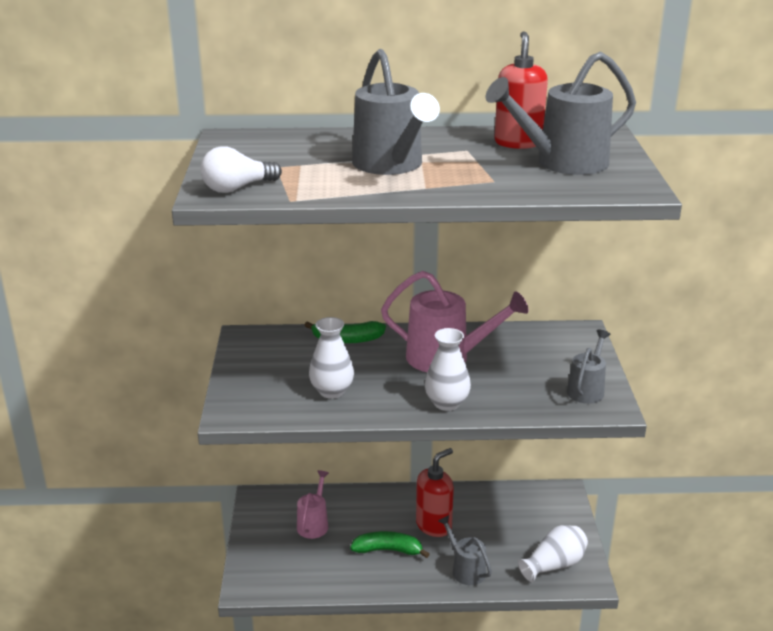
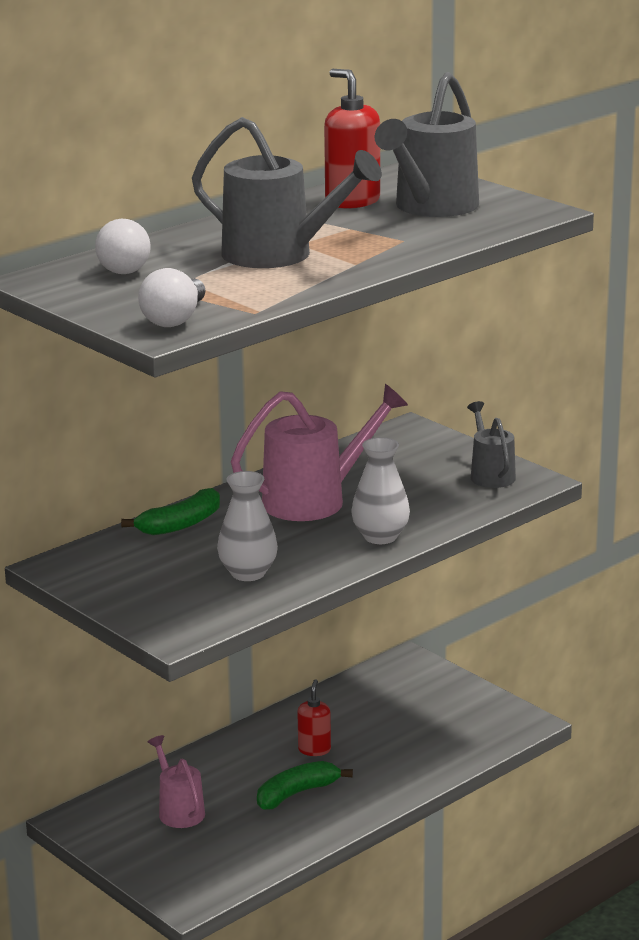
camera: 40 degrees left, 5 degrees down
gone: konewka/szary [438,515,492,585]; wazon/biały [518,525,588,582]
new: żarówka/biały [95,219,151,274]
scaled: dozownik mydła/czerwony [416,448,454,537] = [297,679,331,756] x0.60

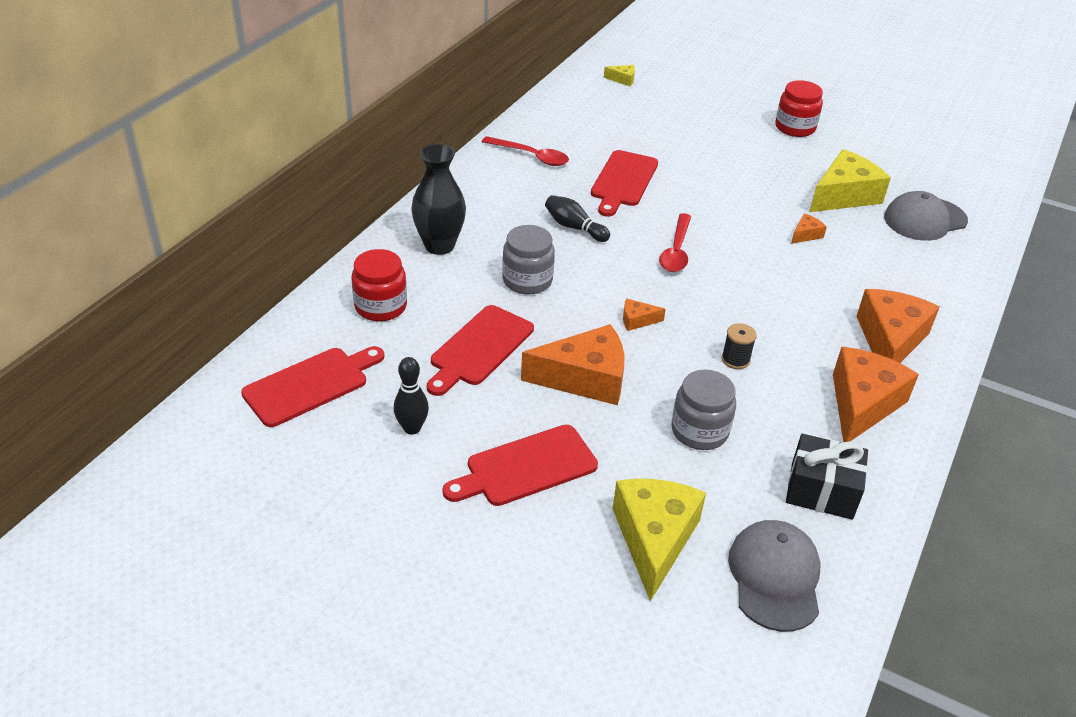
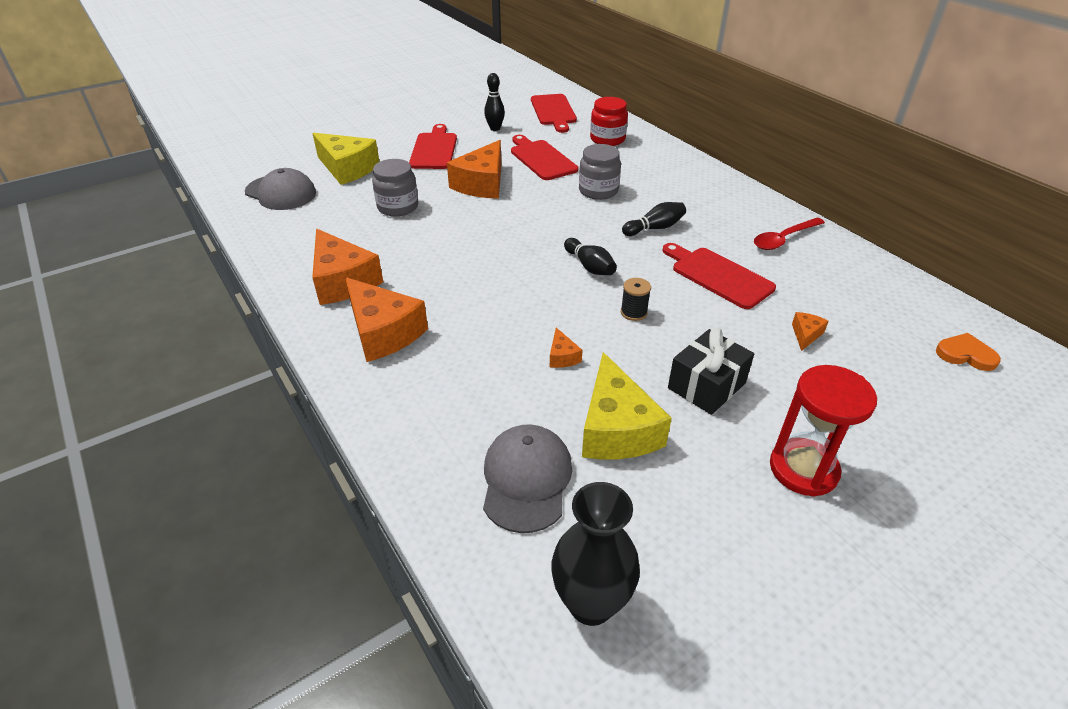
camera: 120 degrees right, 0 degrees up
shifted: wazon/czarny [411,144,466,255] to [551,482,640,626]; ser/pomarańczowy [623,298,666,331] to [792,312,829,351]; szpulka/czarny [722,323,757,369] to [621,278,651,321]; prezent/czarny [786,434,868,520] to [668,328,754,415]
swapped: ser/żółty [604,65,635,86] to serce/pomarańczowy [936,333,1001,371]; słoik/czerwony [776,80,823,137] to klepsydra/czerwony [770,365,877,497]; łyżka/czerwony [659,213,691,272] to kręgiel/czarny [564,238,617,275]

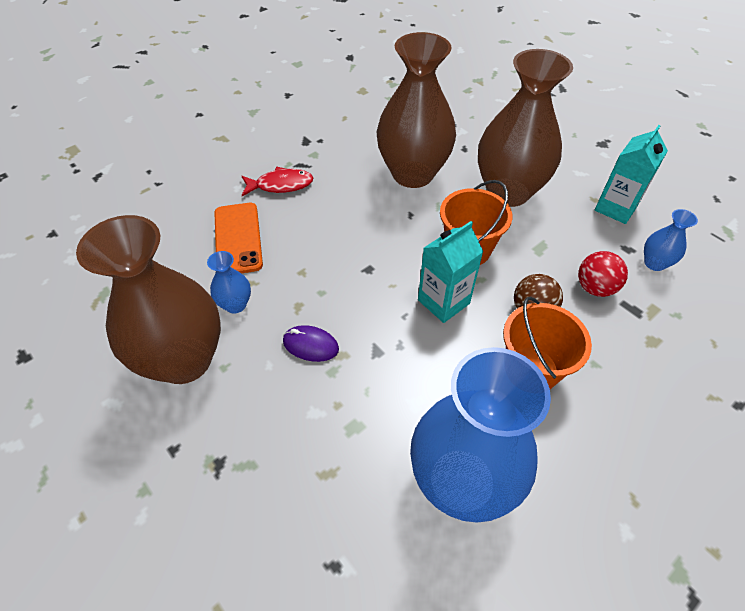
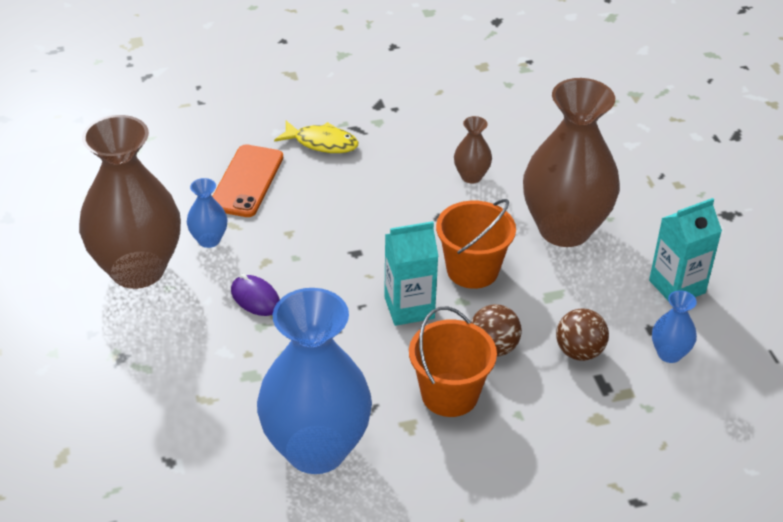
camera: 25 degrees right, 10 degrees down
repainted: ryba/czerwony [242,167,313,196] to ryba/żółty [274,121,358,153]; piłka/czerwony [578,251,628,297] to piłka/brązowy [556,308,609,361]
scaled: wazon/brązowy [377,32,456,188] = [454,116,492,184] x0.42

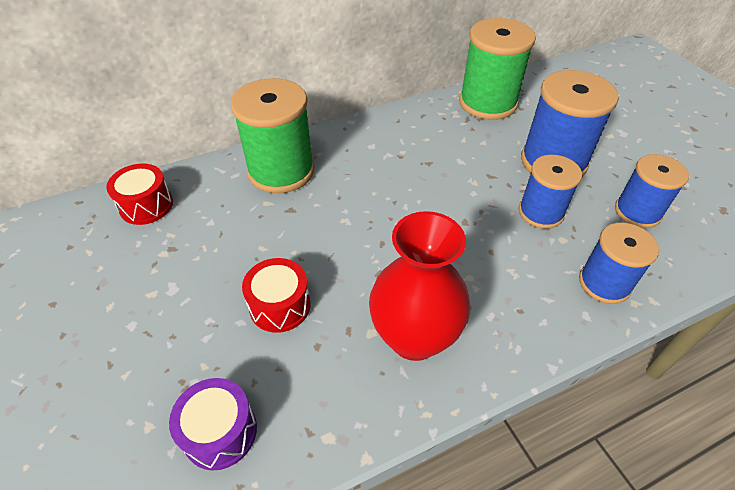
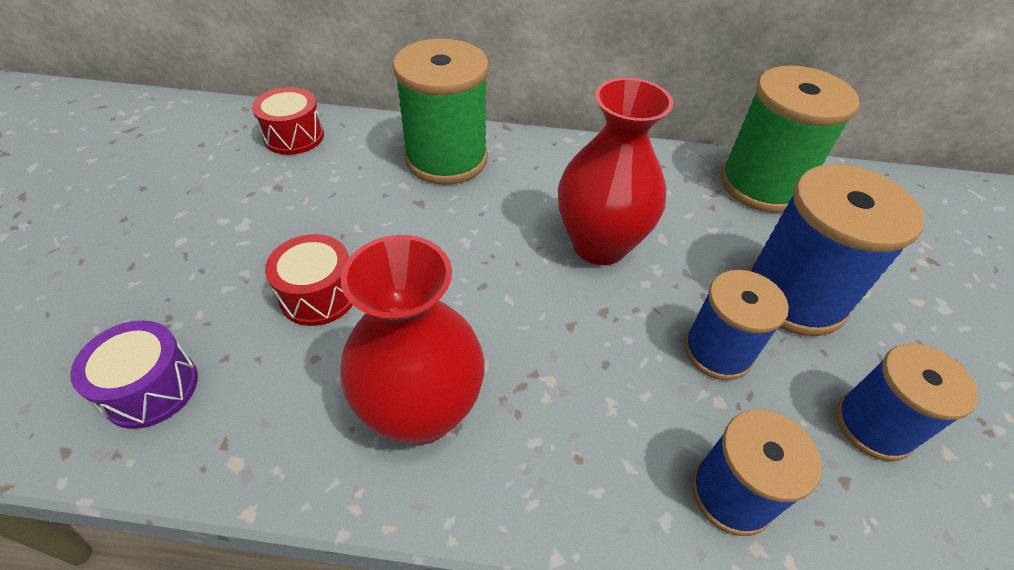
camera: 30 degrees right, 0 degrees up
new: wazon/czerwony [558,78,673,265]

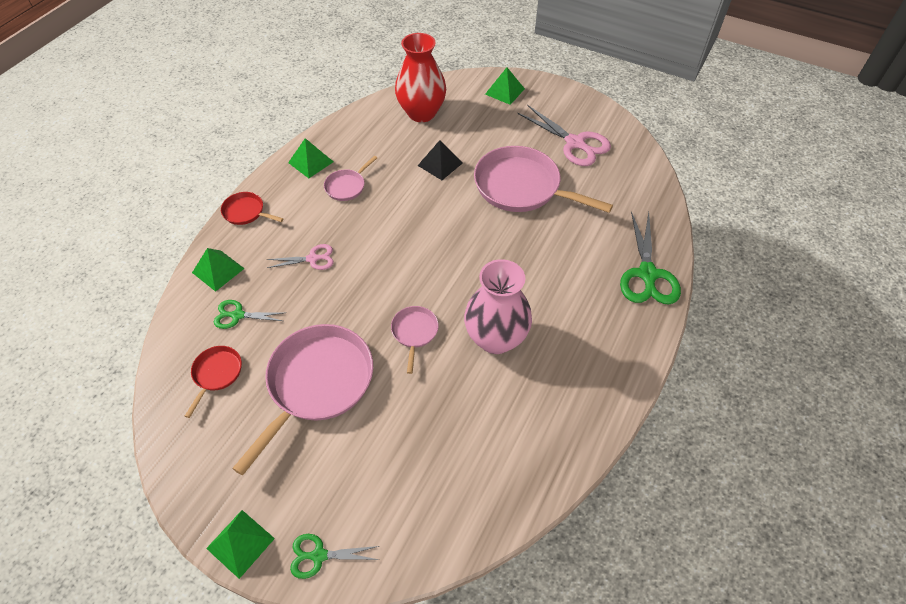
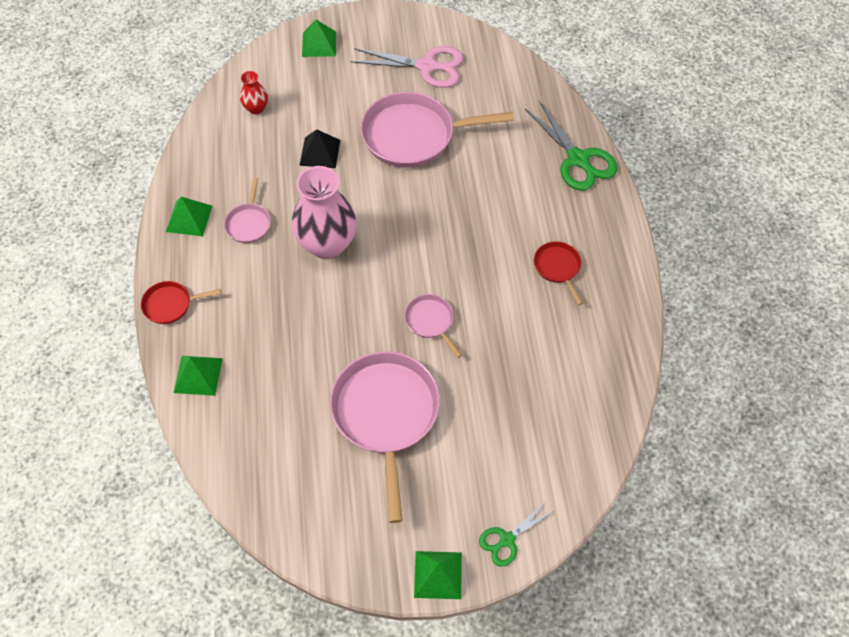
camera: 35 degrees left, 5 degrees up
gone: nożyczki/różowy [267,244,334,270]; nożyczki/zielony [214,300,283,329]
shifted: wazon/różowy [464,259,532,354] to [292,166,357,259]; patelnia/czerwony [185,346,242,418] to [534,241,583,305]
scaled: wazon/czerwony [395,33,446,122] = [240,71,268,115] x0.48

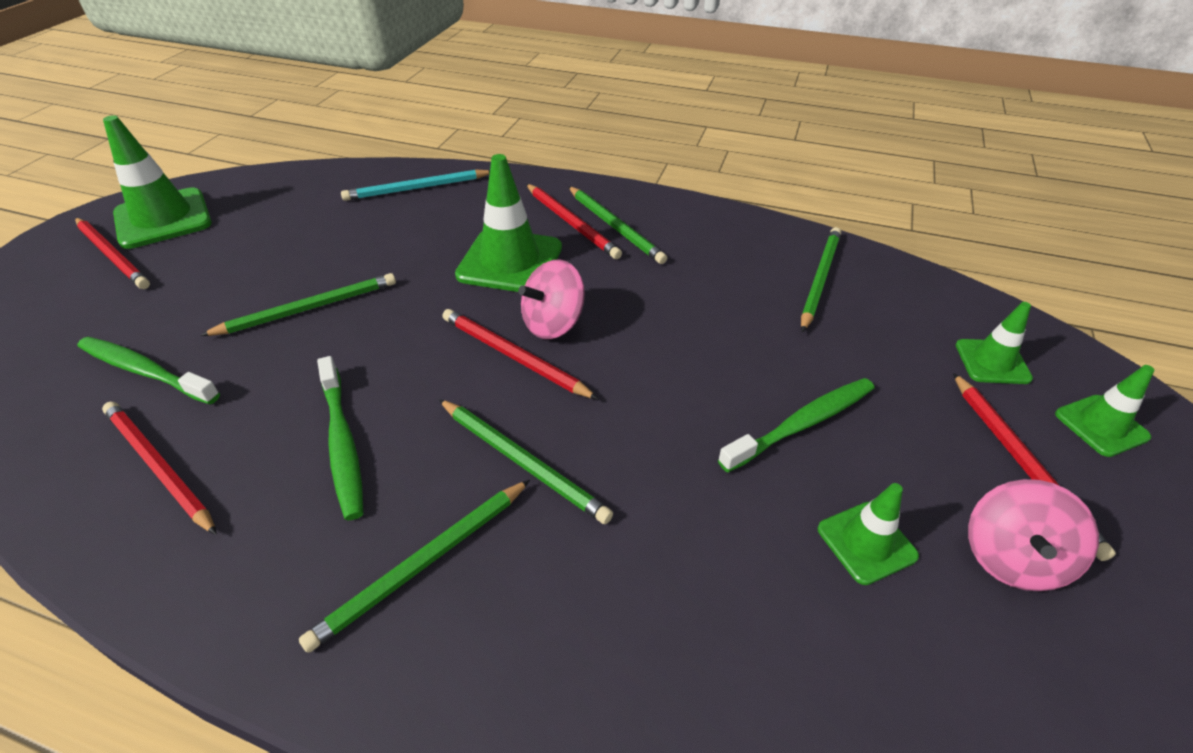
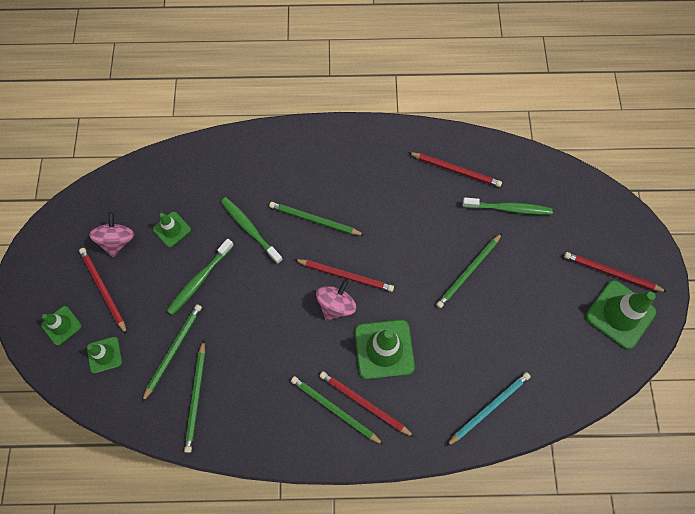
camera: 160 degrees right, 25 degrees up
shifted: szczoteczka do zębów/zielony [317,356,364,520] to [221,197,283,264]; ołówek/zielony [299,480,530,653] to [142,304,202,402]

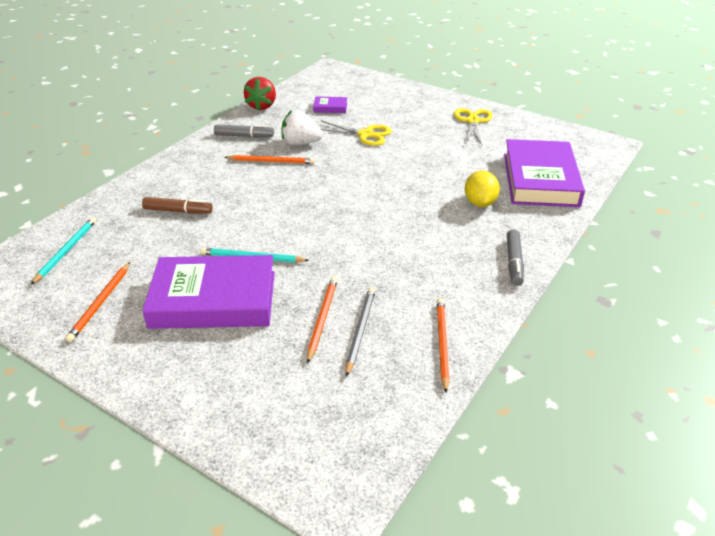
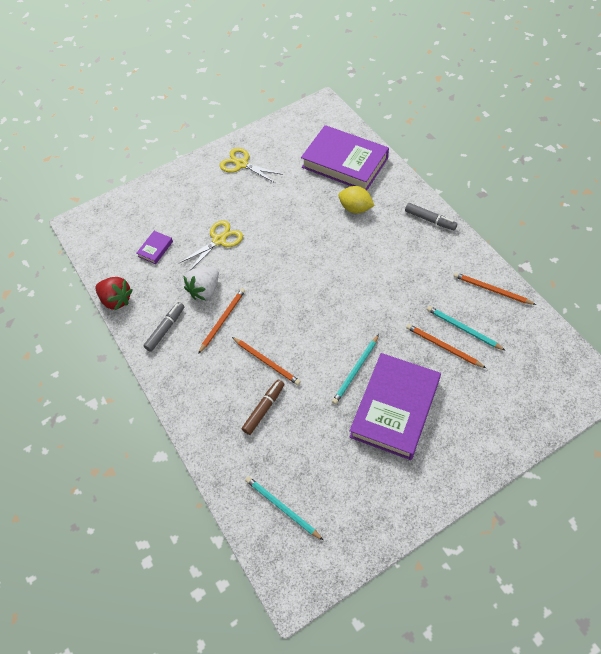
camera: 60 degrees left, 20 degrees up
shifted: ołówek/pomarańczowy [66,262,130,342] to [232,337,301,385]
repainted: ołówek/szary [346,287,375,377] to ołówek/turkusowy [427,306,506,351]

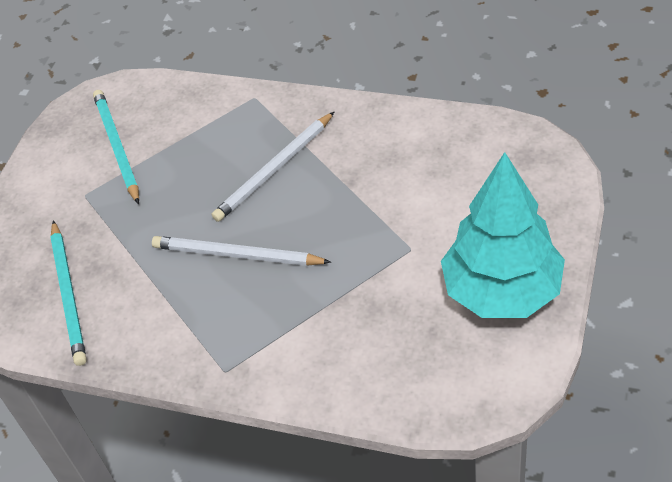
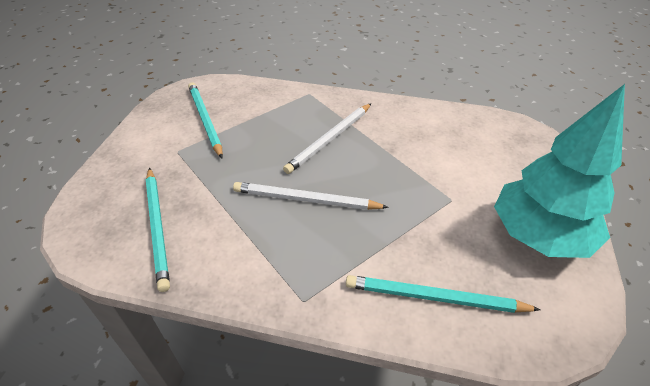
camera: 10 degrees left, 5 degrees down
new: ołówek/turkusowy [346,275,541,313]

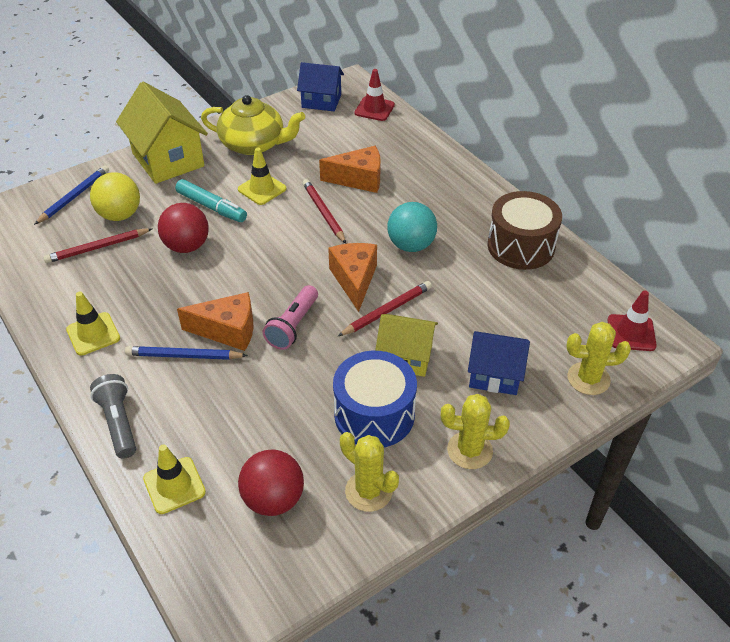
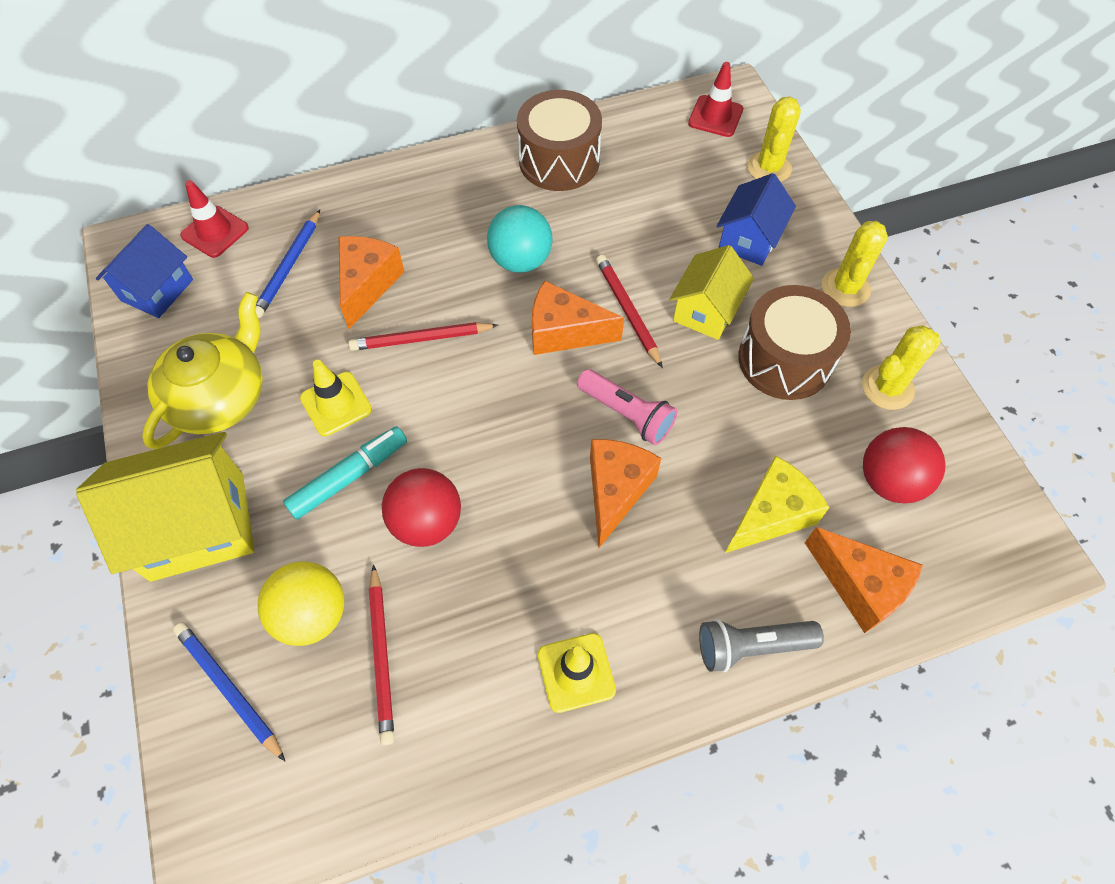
camera: 75 degrees left, 15 degrees up
new: ser/żółty [725,455,830,553]
shifted: ołówek/niebieski [125,346,248,360] to [256,210,320,318]
swapped: pachołek/żółty [143,444,206,514] to ser/pomarańczowy [805,527,923,633]
repainted: bęben/niebieski [333,351,417,447] to bęben/brązowy [738,285,851,400]

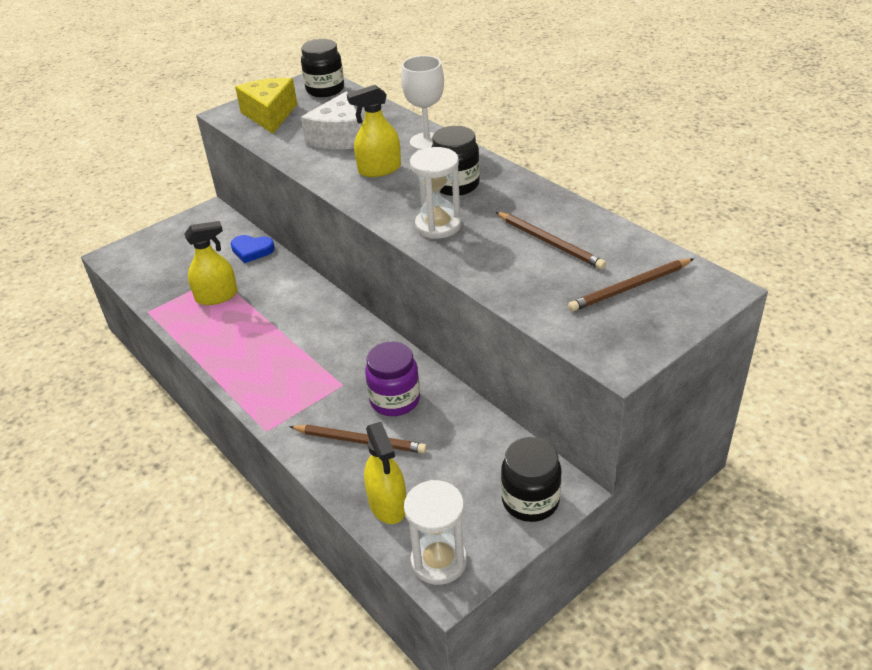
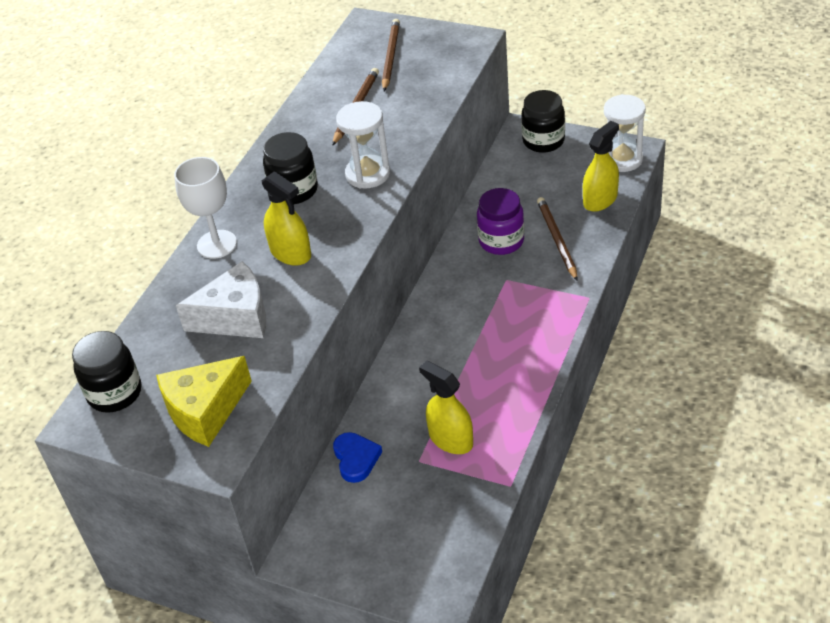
camera: 115 degrees left, 5 degrees up
rotated: ołówek/brązowy [568,258,694,312] = [382,19,400,91] 120 degrees counterclockwise

